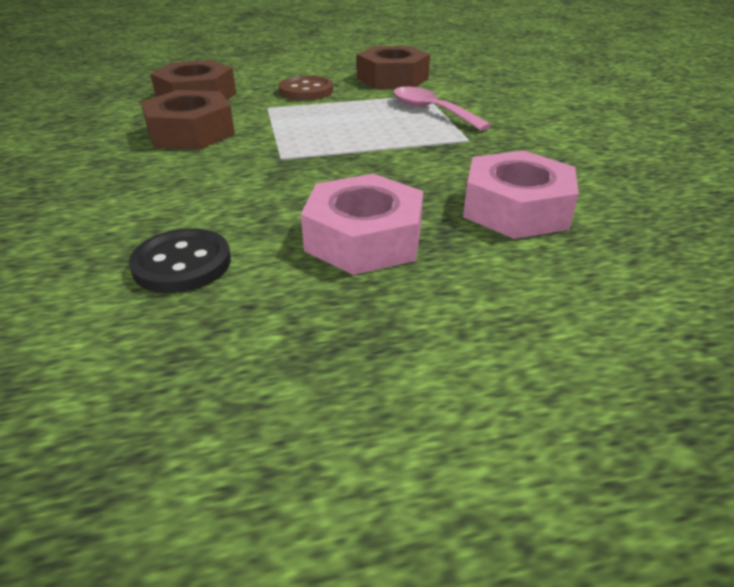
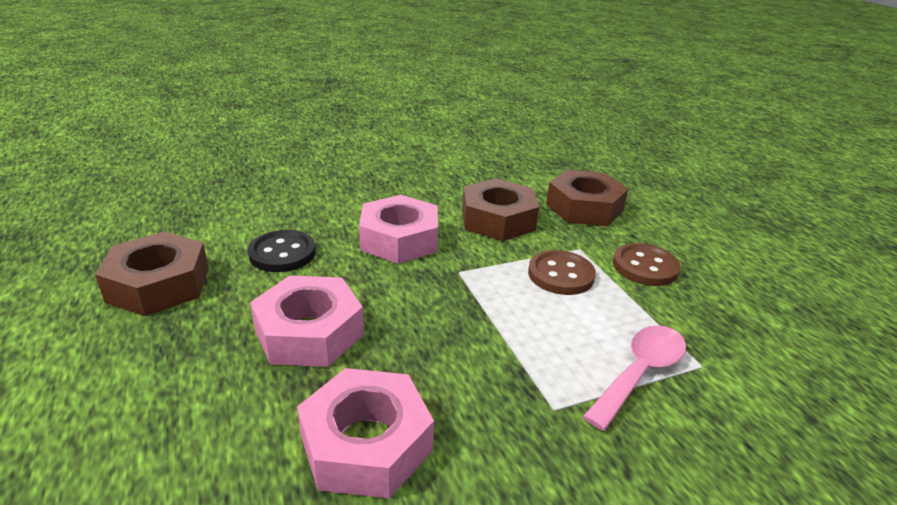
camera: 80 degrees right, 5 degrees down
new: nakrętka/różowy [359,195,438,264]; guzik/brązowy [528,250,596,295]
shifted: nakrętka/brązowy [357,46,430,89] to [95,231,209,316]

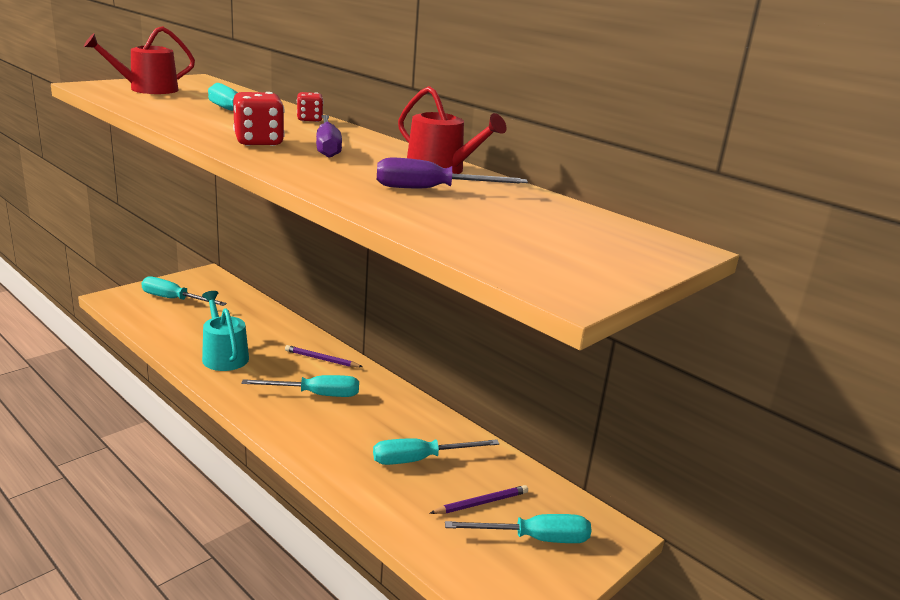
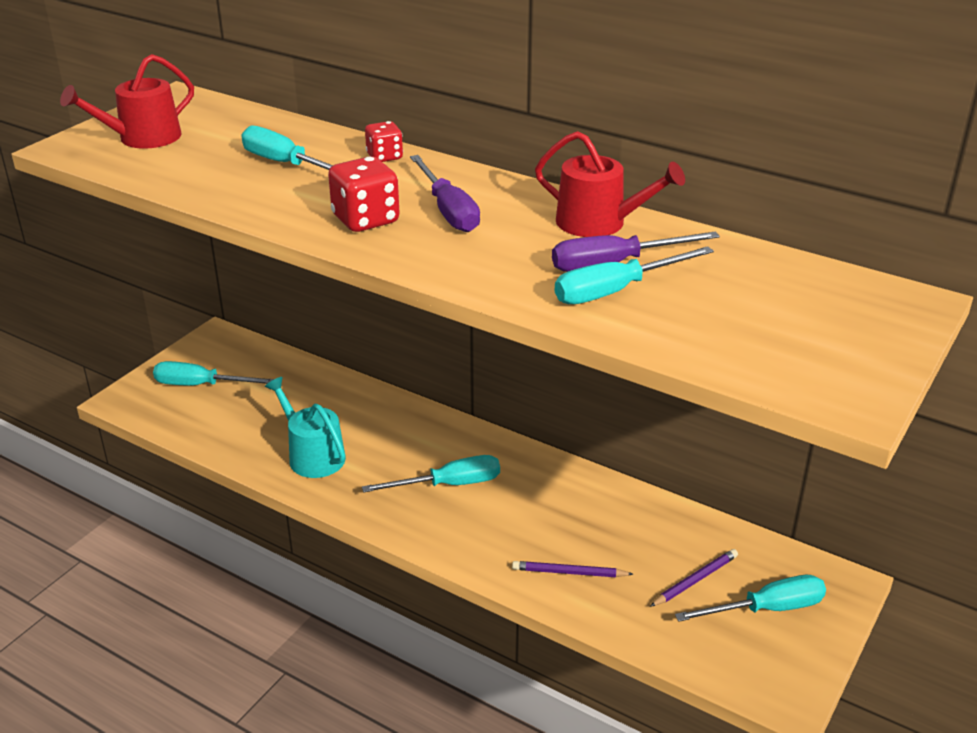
camera: 10 degrees left, 10 degrees up
shifted: ołówek/fioletowy [285,345,363,367] to [512,561,633,577]; śrubokręt/turkusowy [373,438,499,465] to [555,246,714,304]

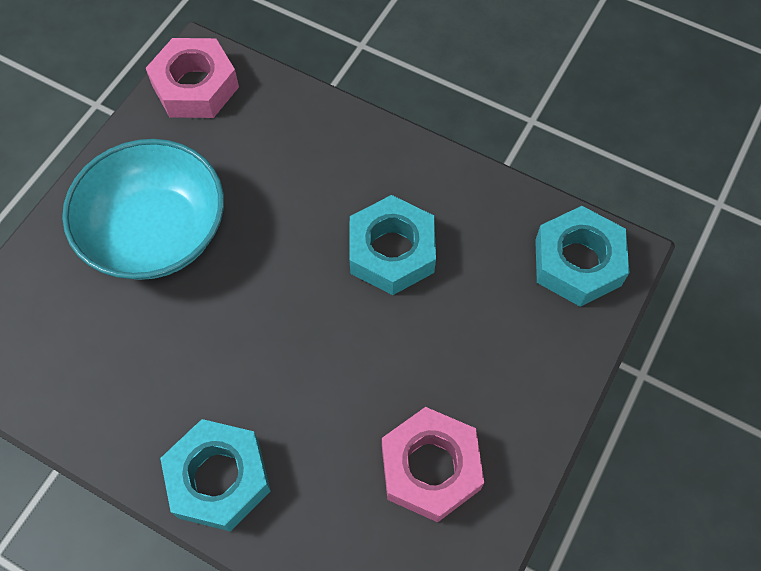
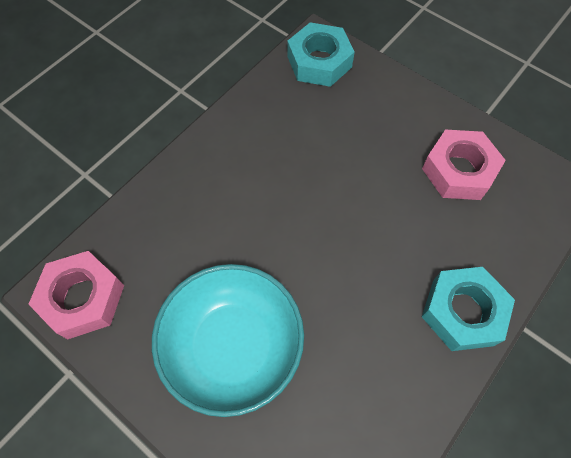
camera: 80 degrees left, 0 degrees up
gone: nakrętka/turkusowy [349,195,436,295]

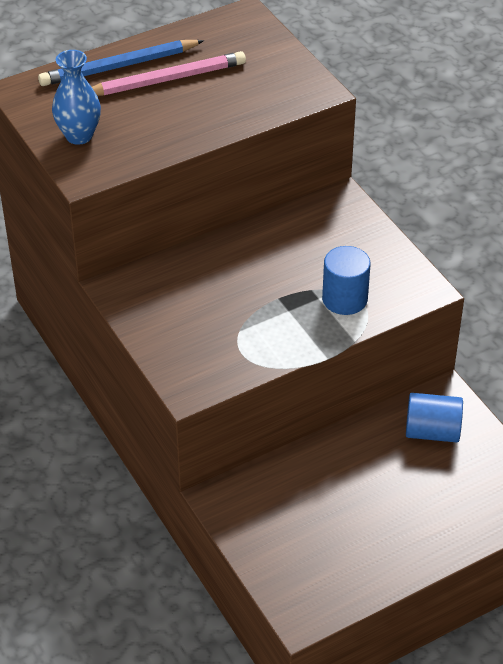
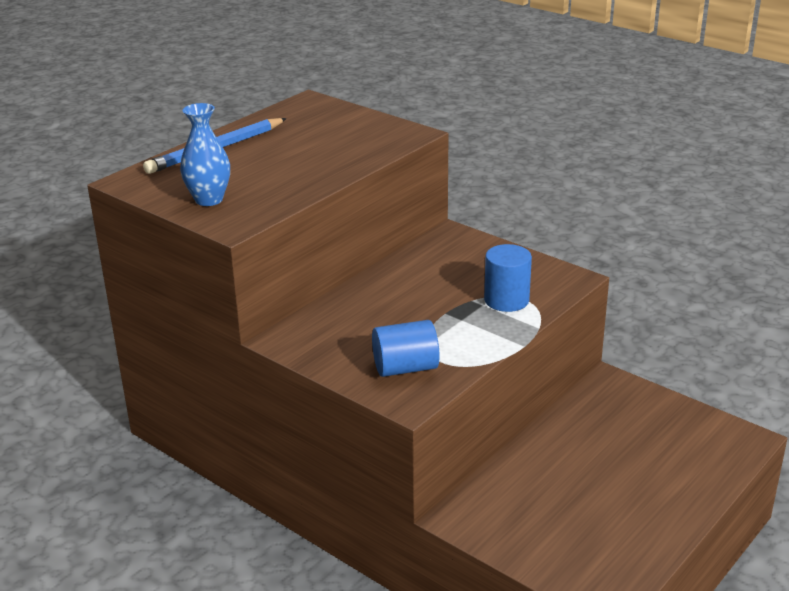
camera: 20 degrees left, 15 degrees down
gone: ołówek/różowy [92,51,246,96]
shifted: walec/niebieski [406,393,463,443] to [372,320,440,377]

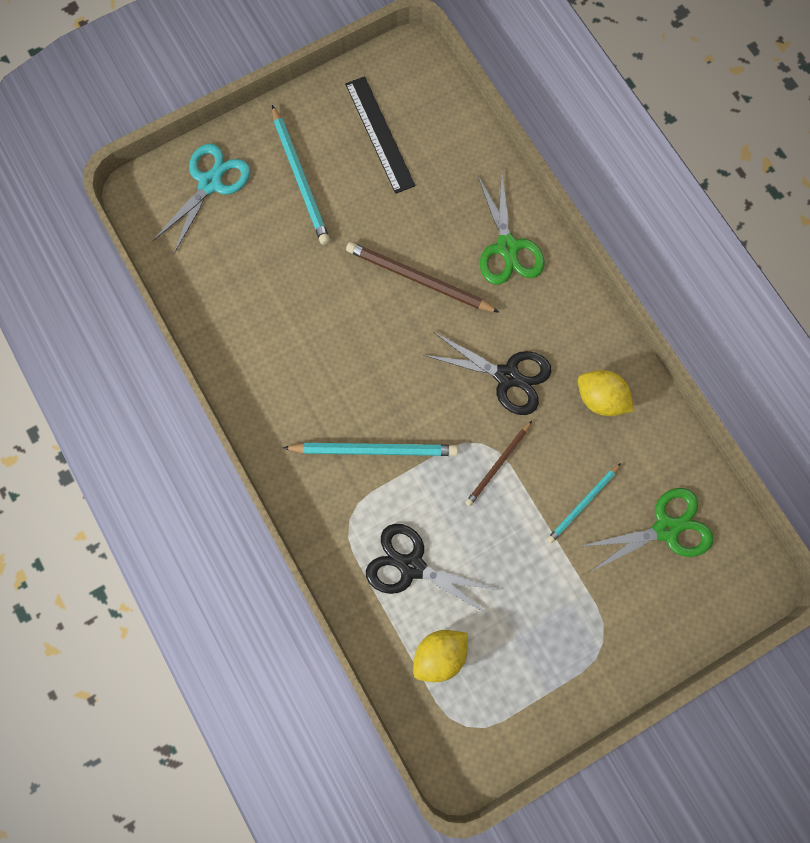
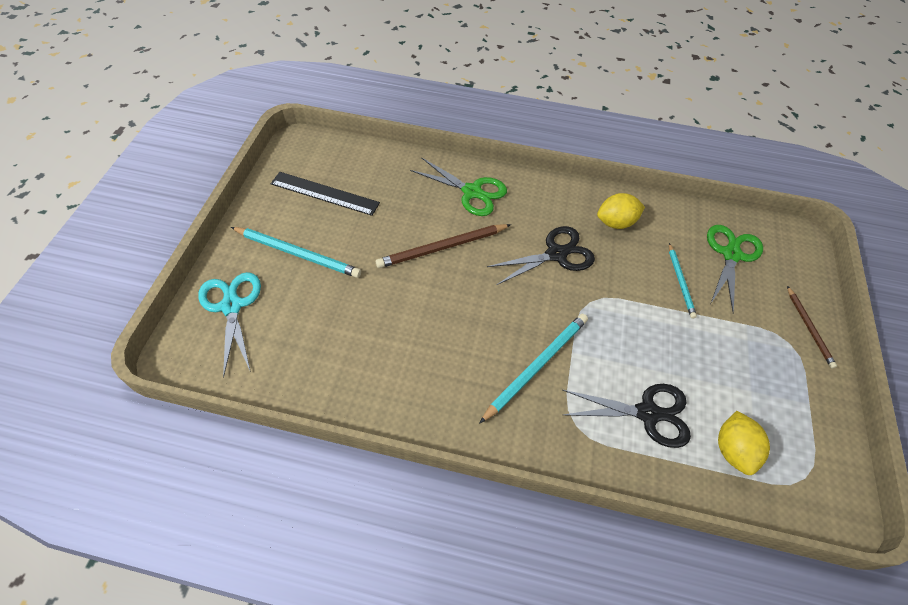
camera: 50 degrees left, 20 degrees down
shifted: ołówek/brązowy [465,421,532,506] to [787,286,837,368]
rotated: nożyczki/czarny [366,524,499,616] = [563,384,691,448] 150 degrees counterclockwise

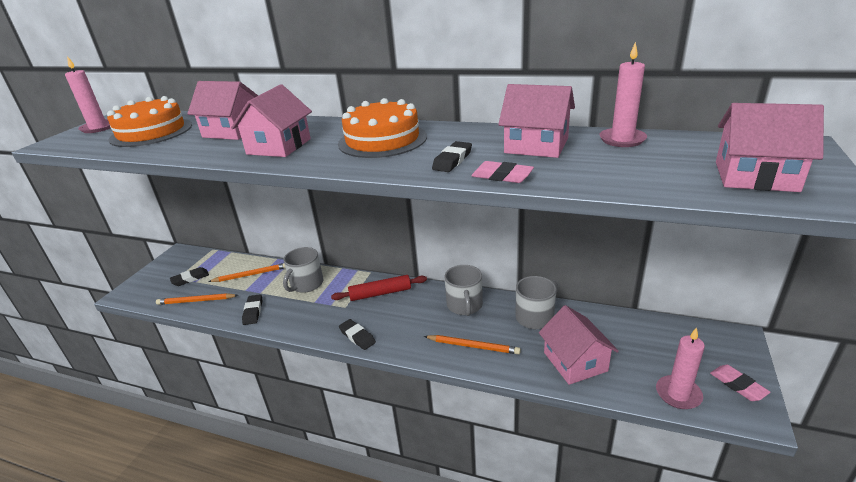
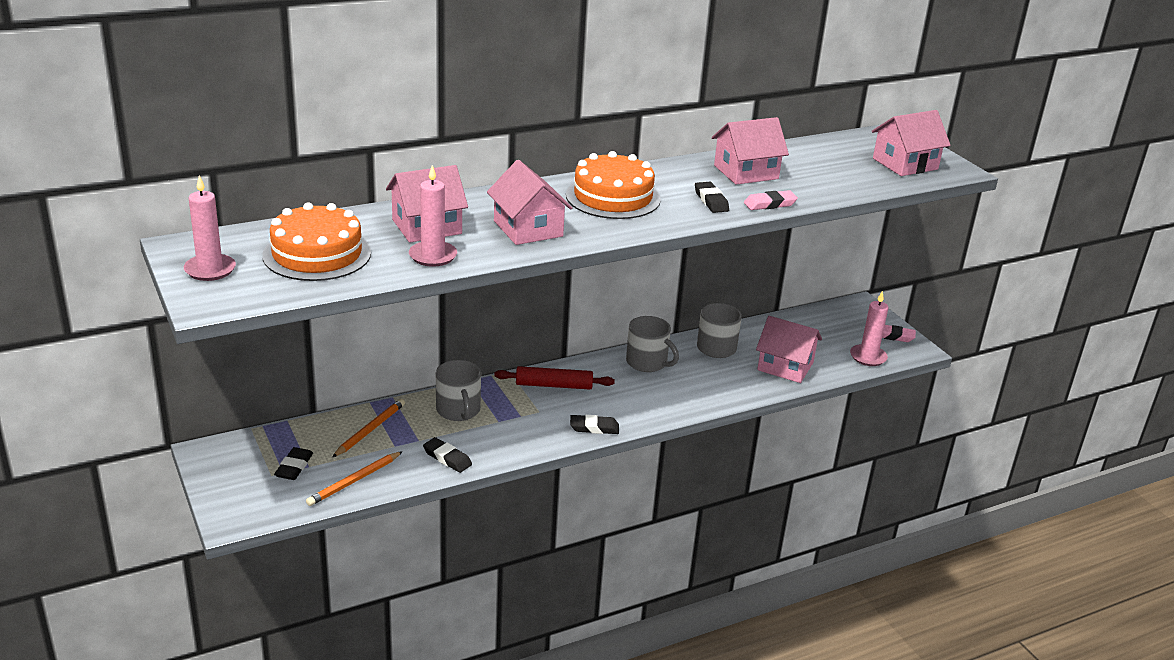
camera: 50 degrees left, 0 degrees up
gone: ołówek/pomarańczowy [424,335,521,354]
shifted: świeca/różowy [599,42,647,147] to [409,165,457,267]
rotated: wałek do ciasta/czerwony [331,275,427,301] = [494,366,615,389] 60 degrees clockwise

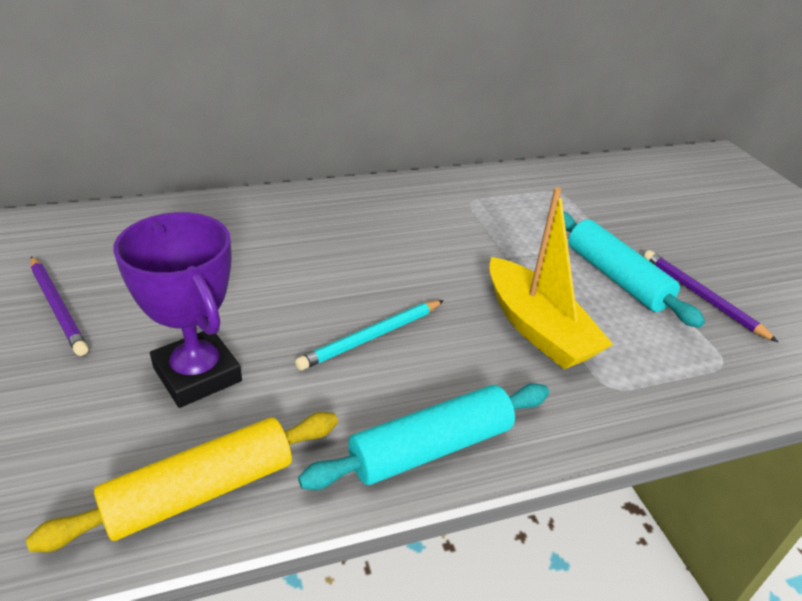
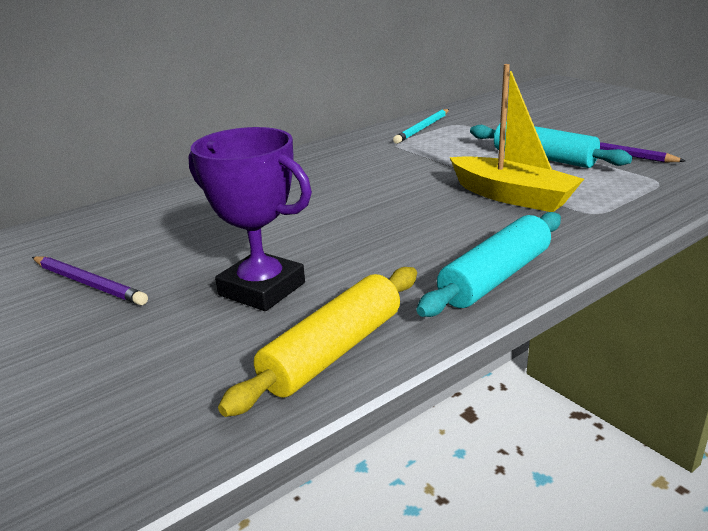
camera: 15 degrees left, 10 degrees down
shifted: ołówek/turkusowy [295,300,444,370] to [393,109,449,144]

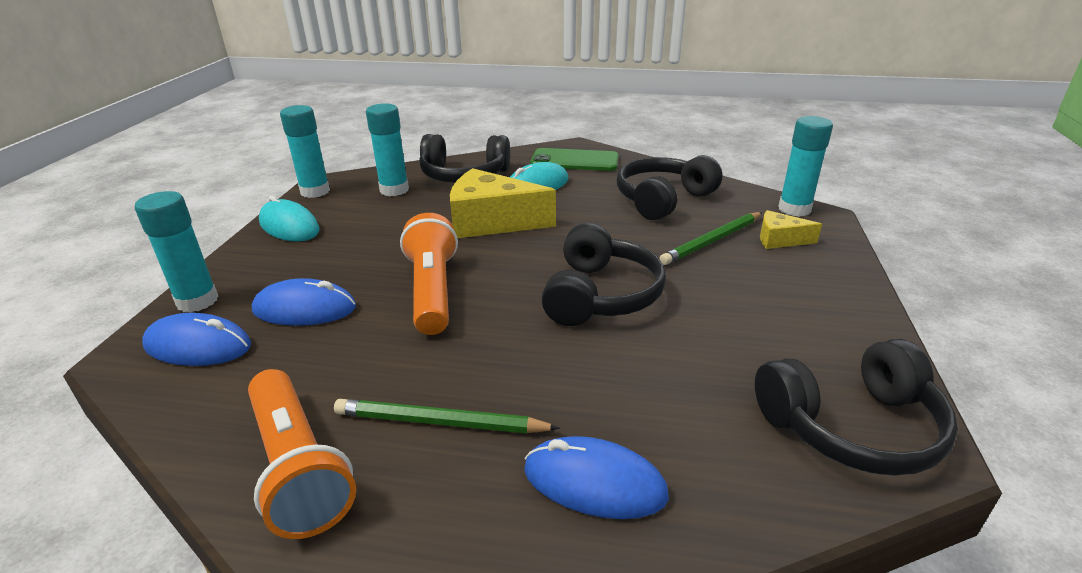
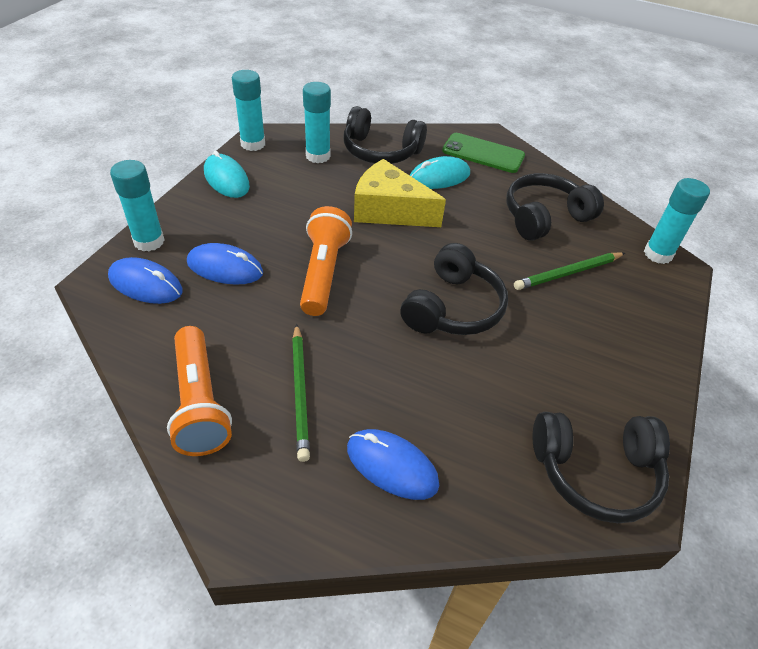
camera: 10 degrees right, 15 degrees up
gone: ser/żółty [760,210,822,249]
rotated: ołówek/zielony [334,399,560,433] = [292,324,310,462] 120 degrees counterclockwise

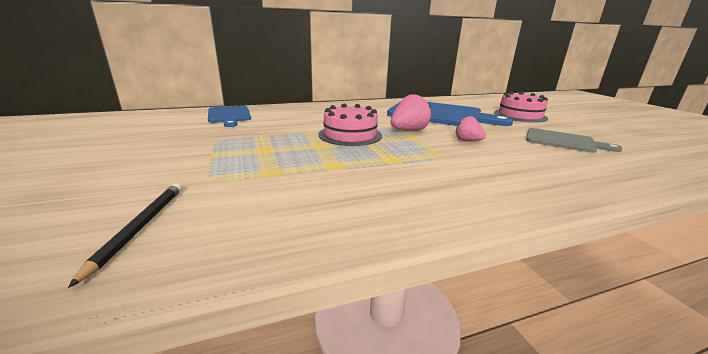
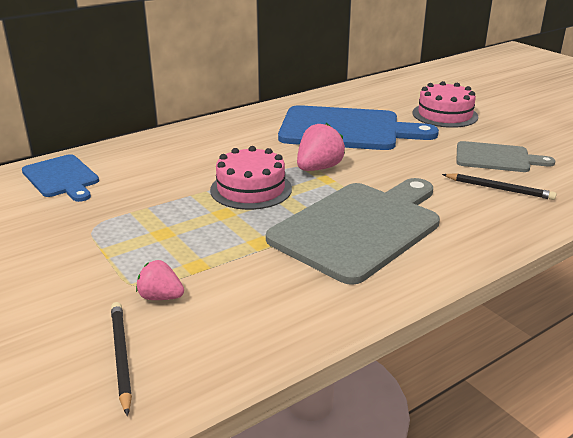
camera: 15 degrees left, 5 degrees up
new: ołówek/czarny [442,174,557,200]; deska do krojenia/szary [266,178,440,285]
shifted: truskawka/różowy [456,116,486,141] to [136,260,184,300]

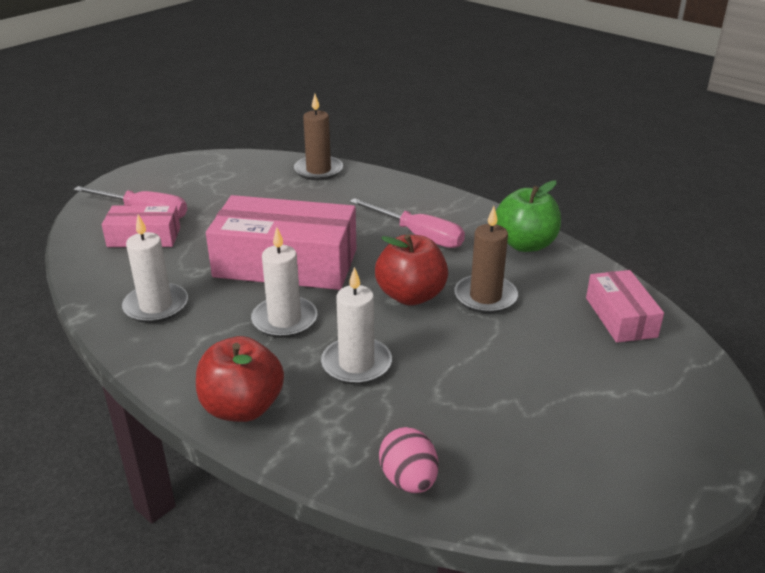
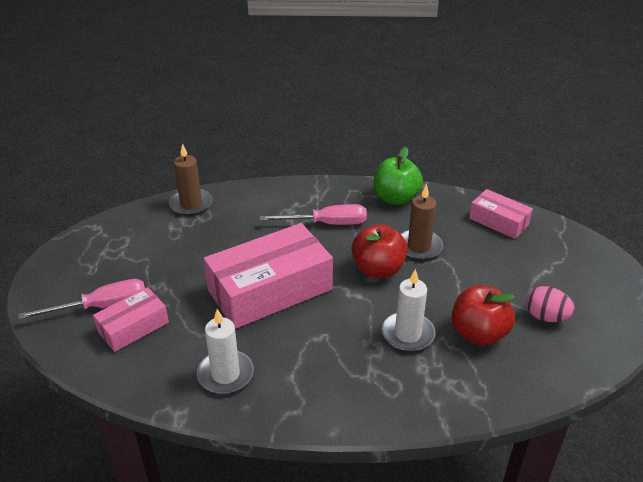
camera: 40 degrees left, 5 degrees up
gone: świeca/biały [251,227,317,338]
shifted: jabłko/czerwony [196,336,284,422] to [451,286,515,346]; jajko/różowy [379,427,438,493] to [526,286,575,322]

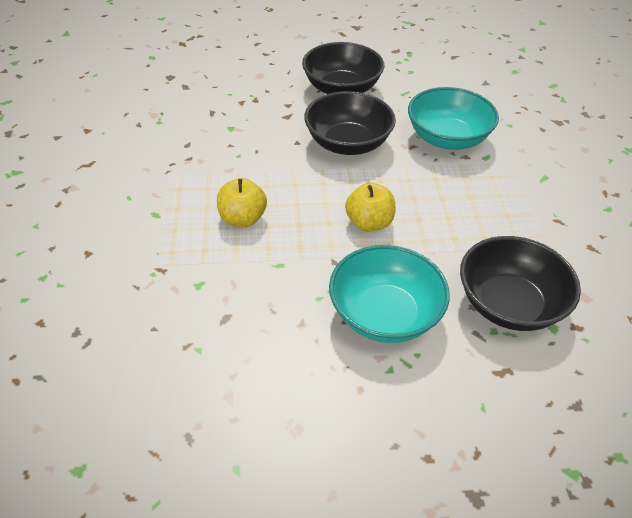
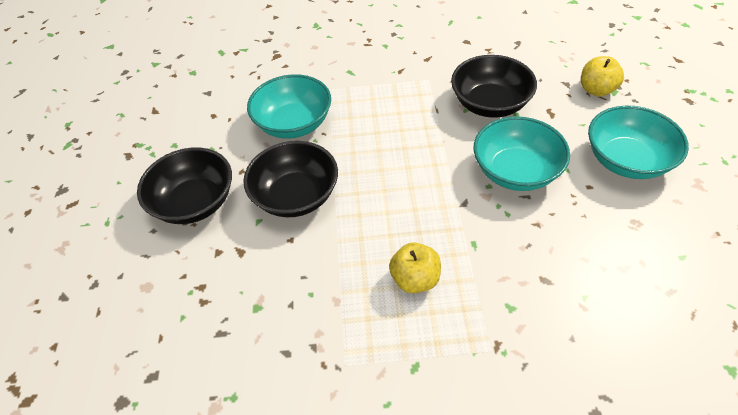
camera: 85 degrees left, 5 degrees up
new: miska/turkusowy [588,106,689,179]
shifted: jabłko/żółty [345,183,395,232] to [581,56,624,97]

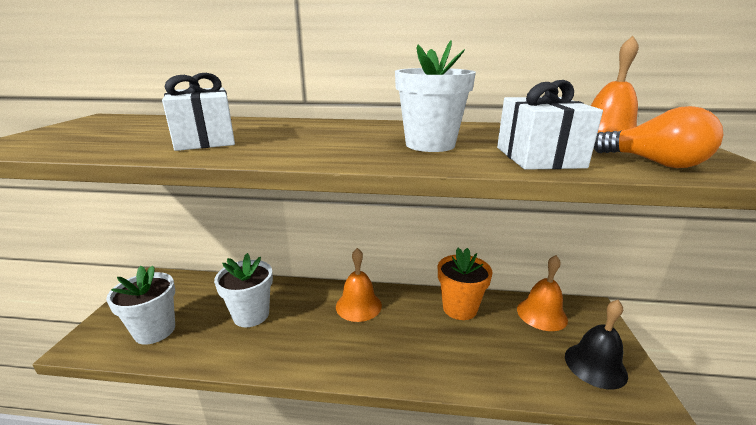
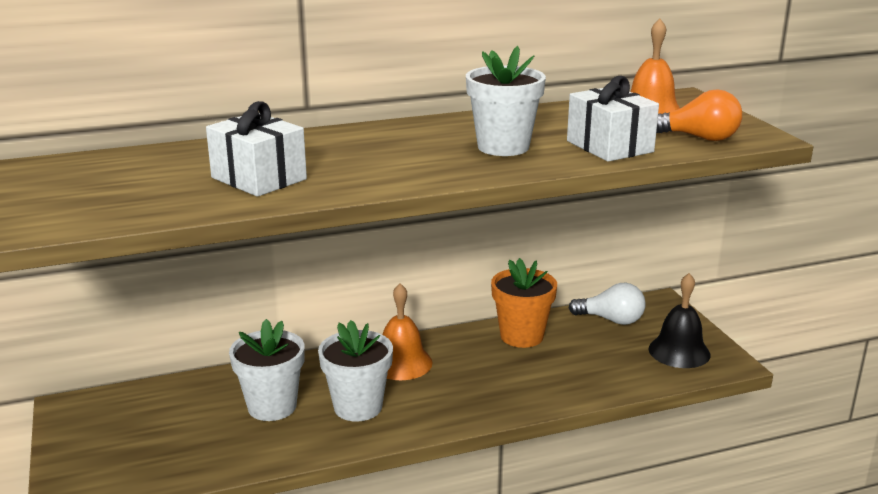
camera: 25 degrees left, 0 degrees up
shifted: doniczka/biały [106,265,175,345] to [318,320,393,421]
swapped: dzwonek/pomarańczowy [517,255,568,331] to żarówka/biały [569,283,646,325]

